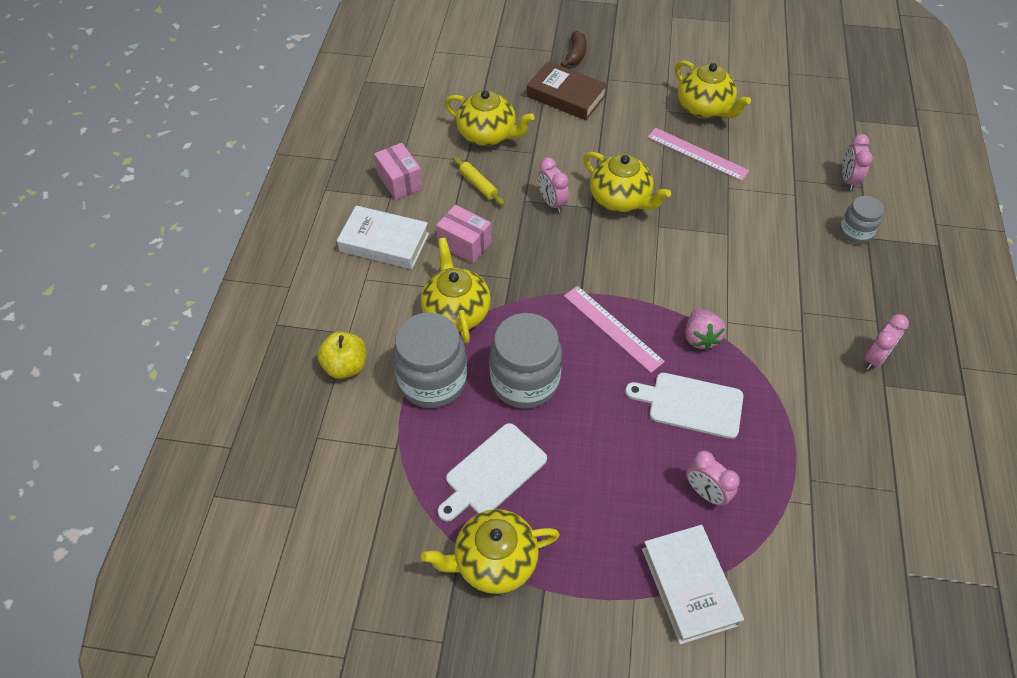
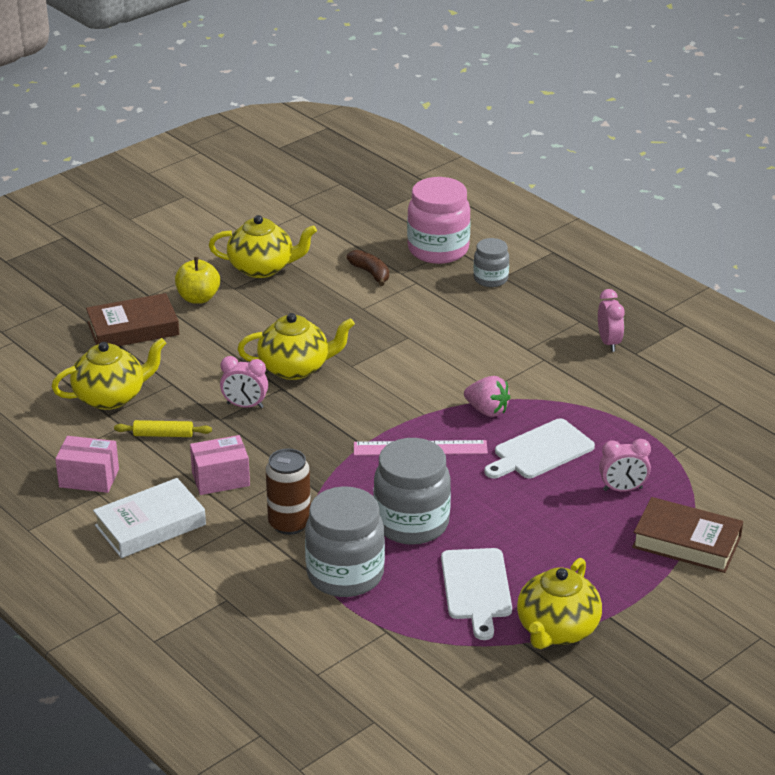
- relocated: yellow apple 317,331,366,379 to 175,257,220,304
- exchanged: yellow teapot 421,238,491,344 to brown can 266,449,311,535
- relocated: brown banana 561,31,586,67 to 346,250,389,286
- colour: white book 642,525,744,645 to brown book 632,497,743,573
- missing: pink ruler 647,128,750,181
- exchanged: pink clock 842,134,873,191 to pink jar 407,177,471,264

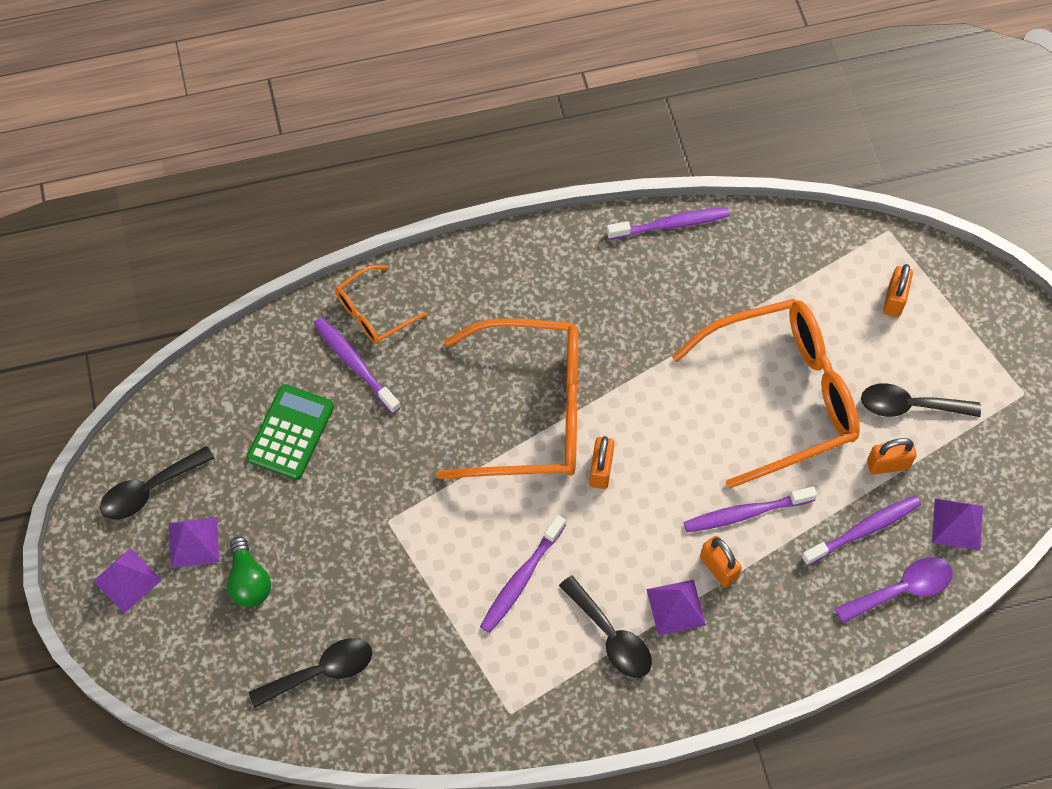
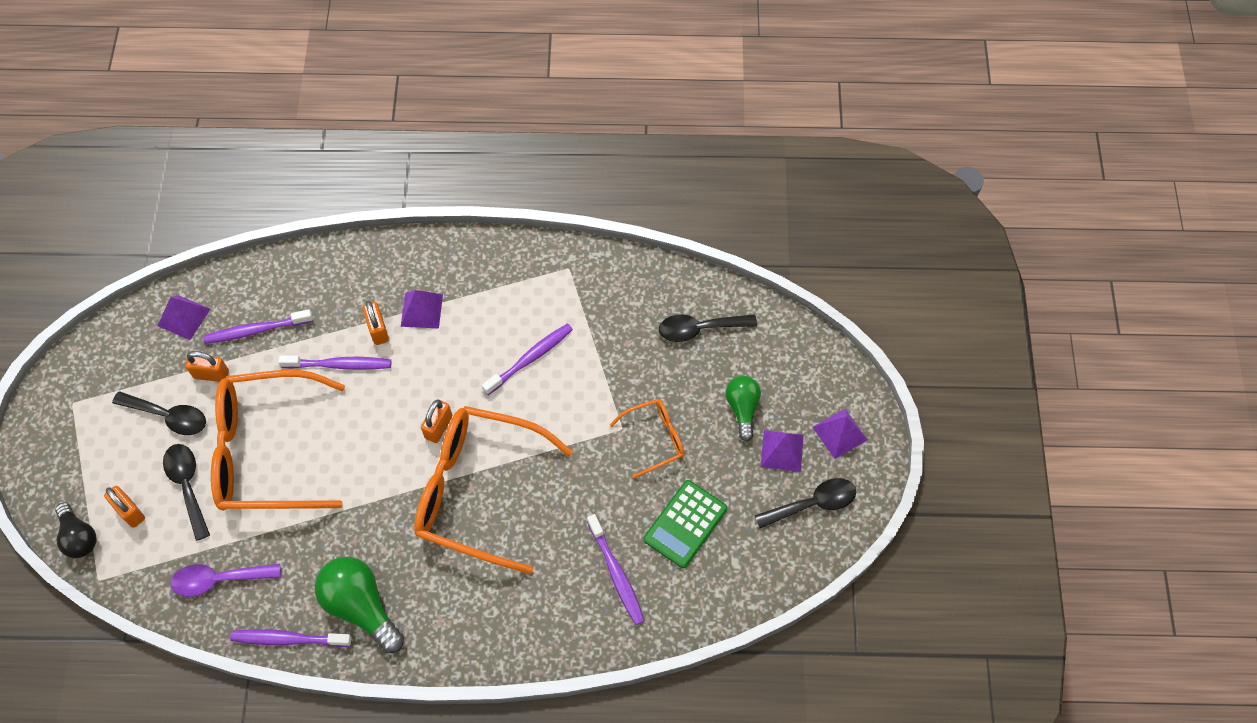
- relocated: orange glasses 336,265,428,344 to 610,399,684,478
- relocated: black spoon 559,576,652,678 to 163,444,210,541
- relocated: purple spoon 835,557,953,624 to 170,564,281,597
- spun: orange padlock 883,264,913,317 = 104,486,145,528 75 degrees counterclockwise
- appeared: black light bulb 55,502,97,558
- appeared: green light bulb 315,557,404,653

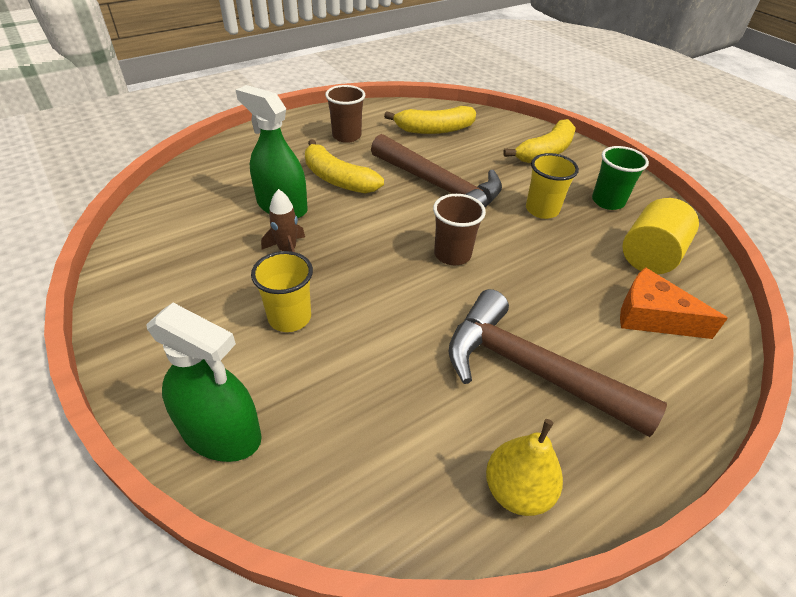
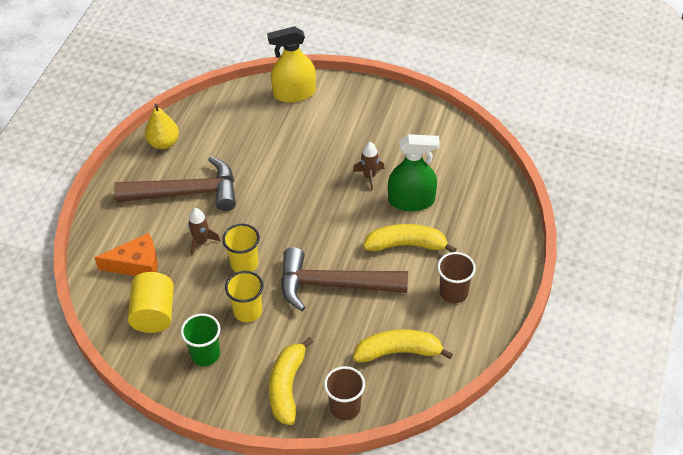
- colour: green spray bottle 146,303,262,462 to yellow spray bottle 267,26,316,102
- relocated: yellow cup 251,251,313,332 to 222,224,260,272
- spun: yellow banana 384,106,476,134 = 353,329,453,362 45 degrees clockwise
- relocated: brown cup 433,194,486,265 to 324,366,365,420
- appeared: brown rocket 188,208,221,256

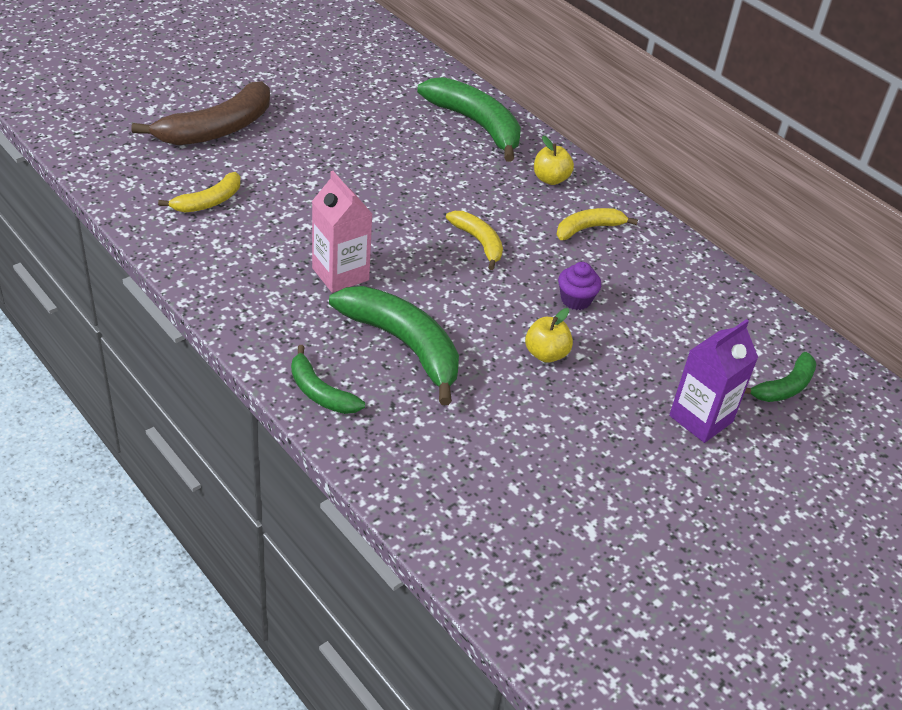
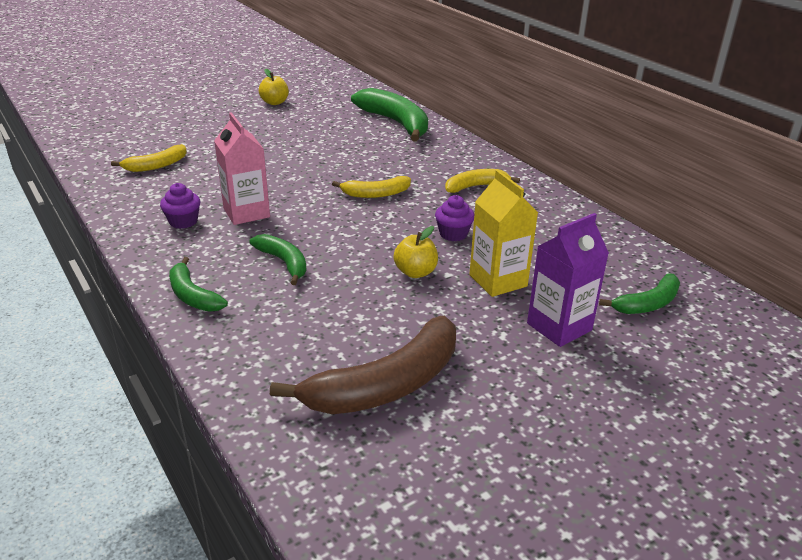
- relocated: brown banana 132,81,270,145 to 270,316,456,414
- size: green banana 329,286,459,405 = 249,234,307,285 x0.55
- spun: yellow banana 446,211,503,270 = 332,176,411,198 105 degrees clockwise
- relocated: yellow apple 534,136,574,185 to 259,69,289,105
- appeared: purple cupcake 160,183,200,229
- appeared: yellow carton 469,170,538,297

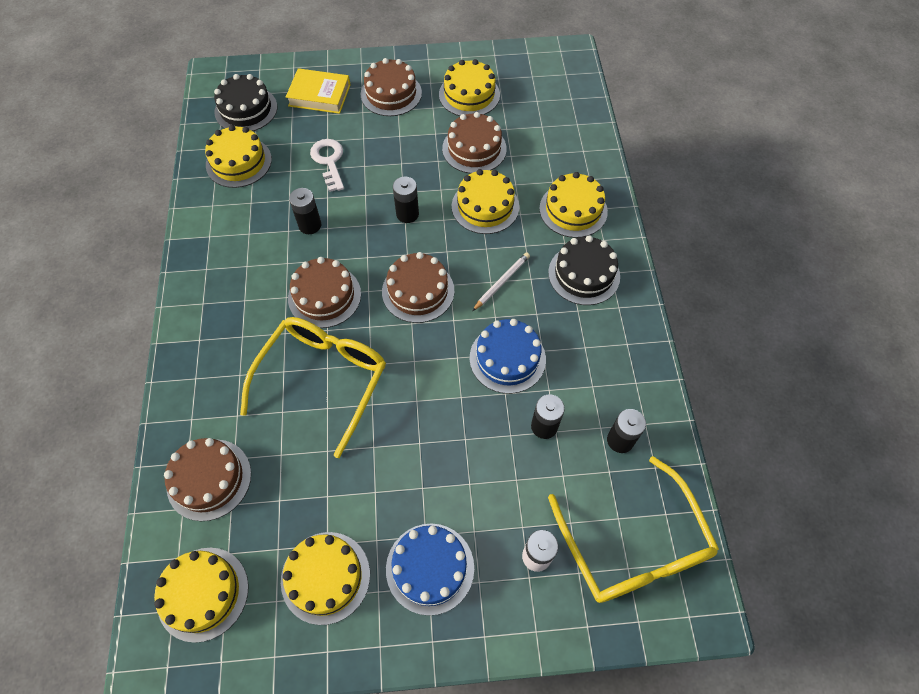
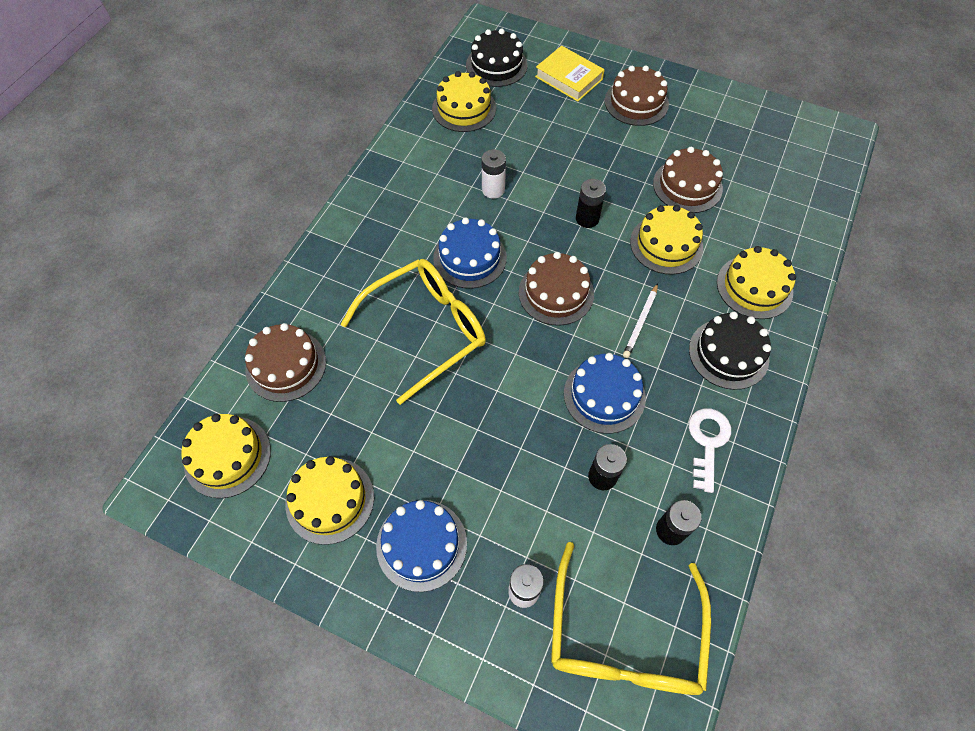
- colour: brown cake 288,257,361,328 to blue cake 433,217,507,289
- colour: black battery 289,188,321,234 to white battery 482,149,506,199
- relocated: white key 310,139,344,192 to 689,409,731,493
- missing: yellow cake 439,59,500,116
- spun: white pencil 472,252,530,311 = 623,283,658,358 135 degrees clockwise

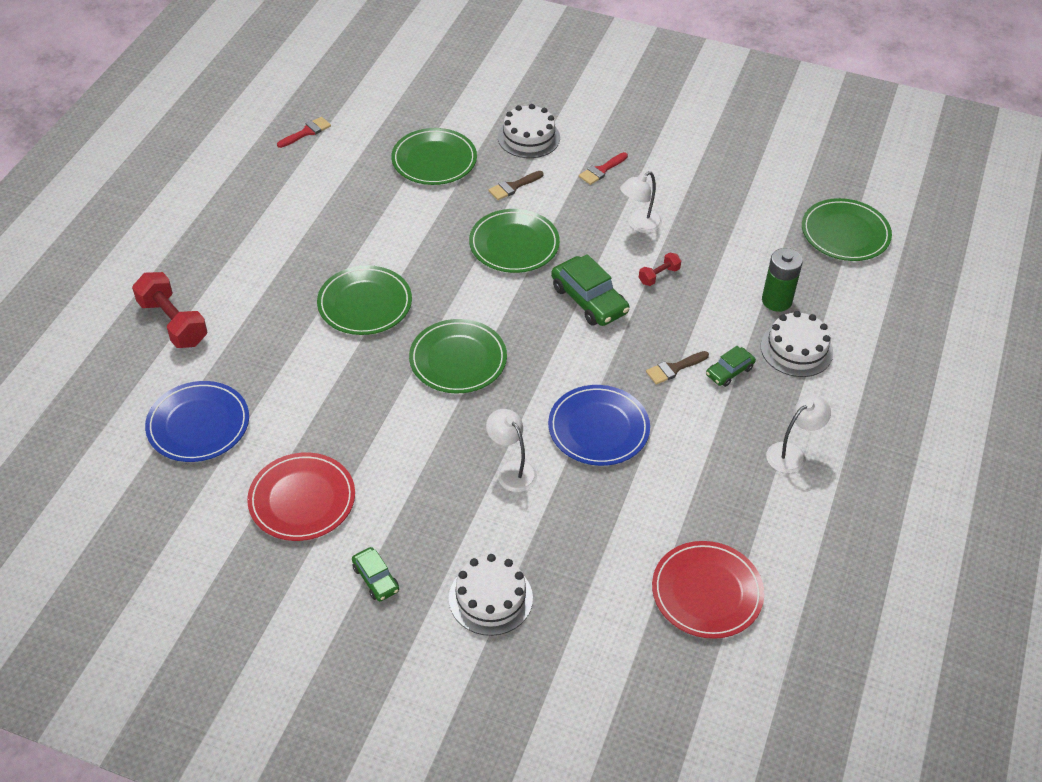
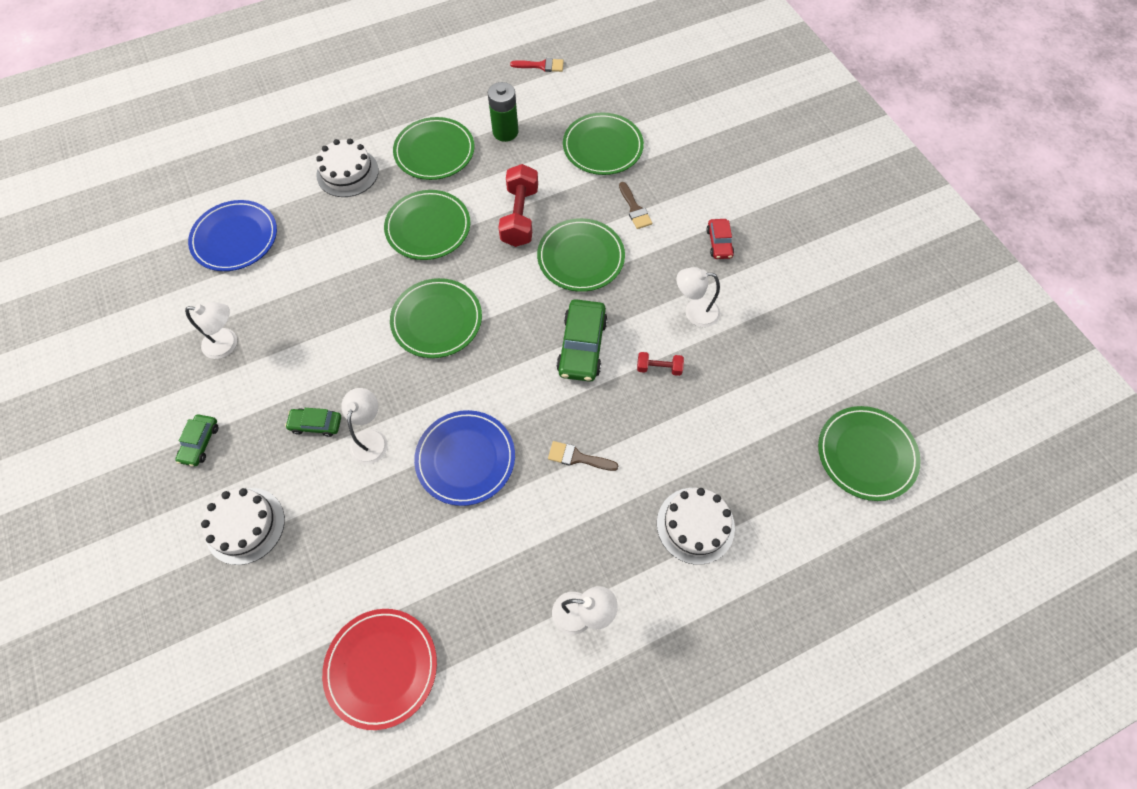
- relocated: red dumbbell 132,272,207,348 to 498,164,538,247
- exchanged: red plate 247,452,355,541 to white lamp 185,302,237,359
- spun: brown brush 488,171,544,200 = 619,182,652,229 120 degrees counterclockwise
- relocated: white cake 498,104,560,158 to 316,139,379,197
- exchanged: red brush 579,152,628,185 to red car 706,219,734,259
- relocated: green car 706,346,756,387 to 285,408,341,437
- relocated: green battery 762,248,803,312 to 488,82,519,142
- appeared: green plate 393,117,474,180

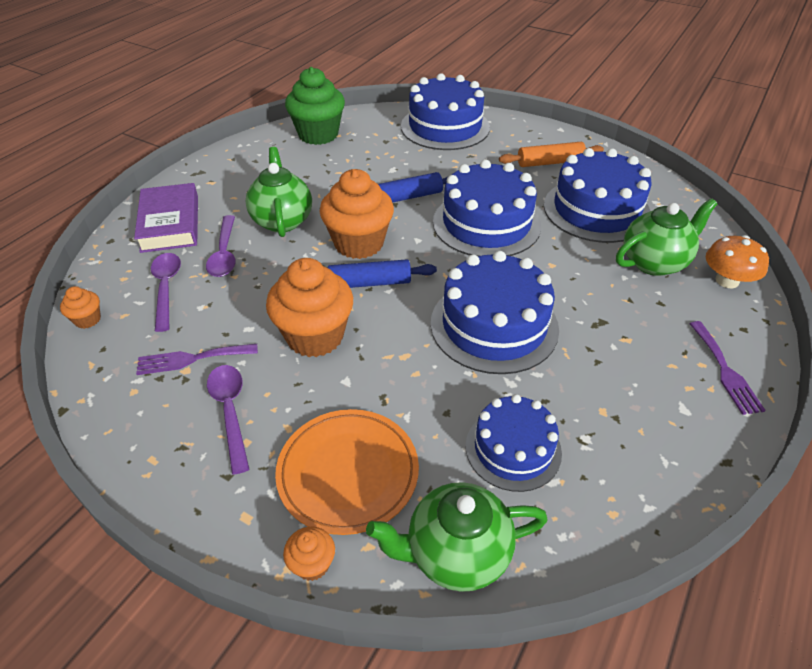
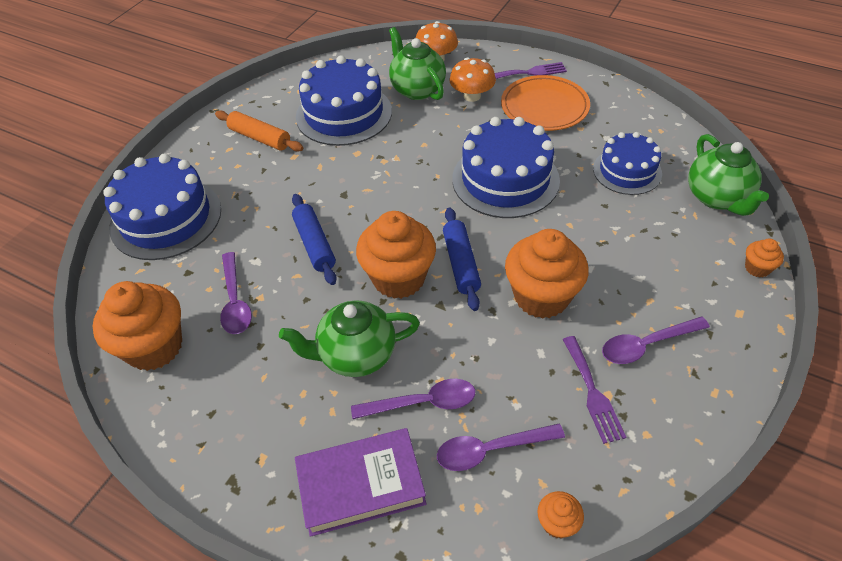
- relocated: orange plate 275,409,419,535 to 501,75,590,131
- colour: green cupcake 285,67,345,145 to orange cupcake 93,281,182,371
- missing: blue cake 433,160,541,256
- spun: orange rolling pin 499,142,604,167 = 215,111,303,151 45 degrees counterclockwise
- appeared: purple spoon 220,252,252,334
- appeared: orange mushroom 449,57,496,102

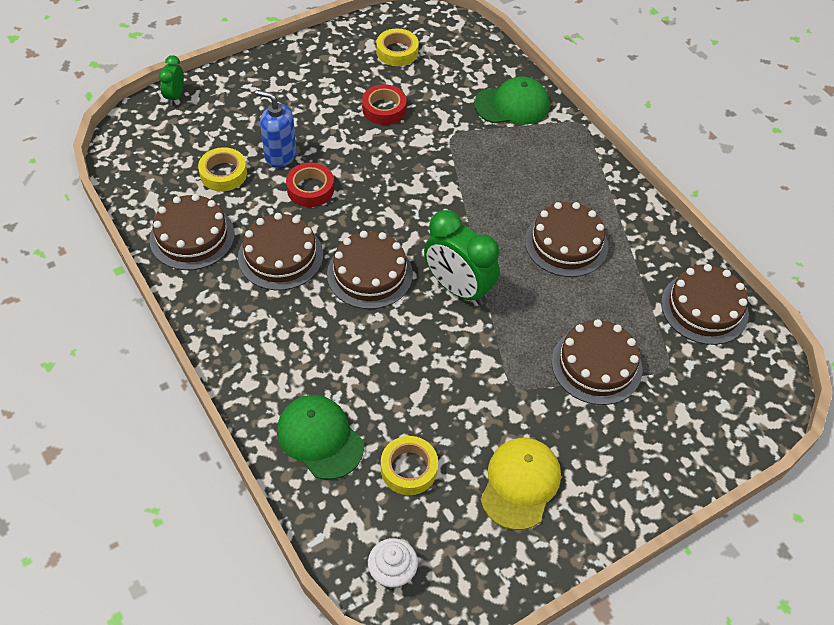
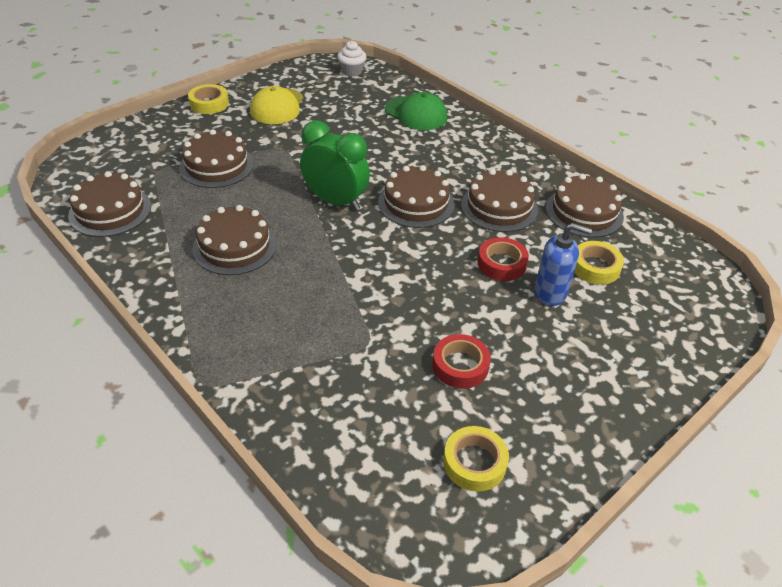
- missing: green clock 159,55,184,105
- relocated: yellow tape 381,436,438,495 to 188,84,229,114
- missing: green cap 474,77,549,125

